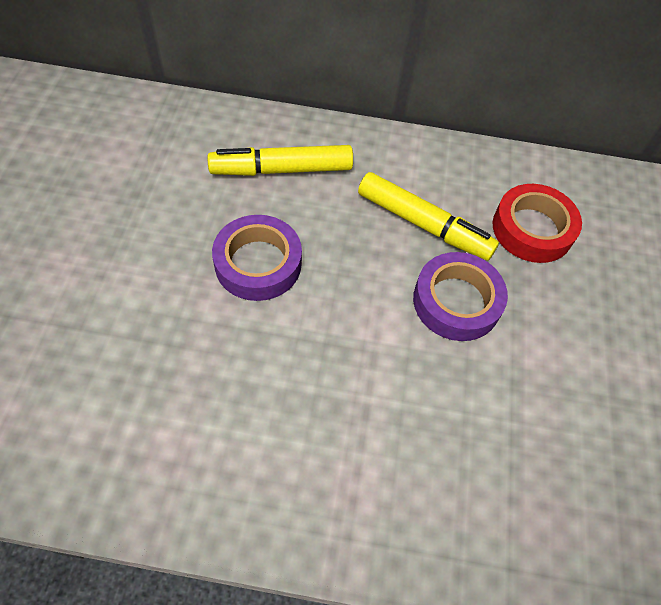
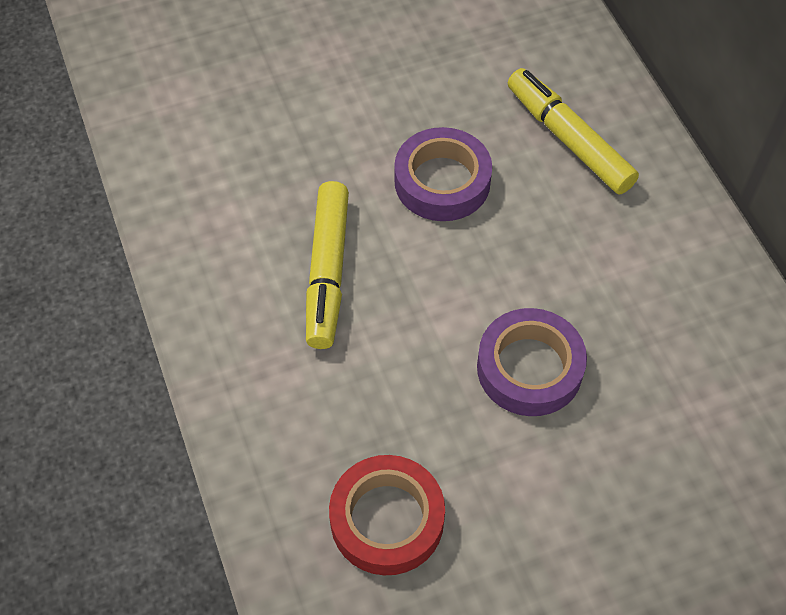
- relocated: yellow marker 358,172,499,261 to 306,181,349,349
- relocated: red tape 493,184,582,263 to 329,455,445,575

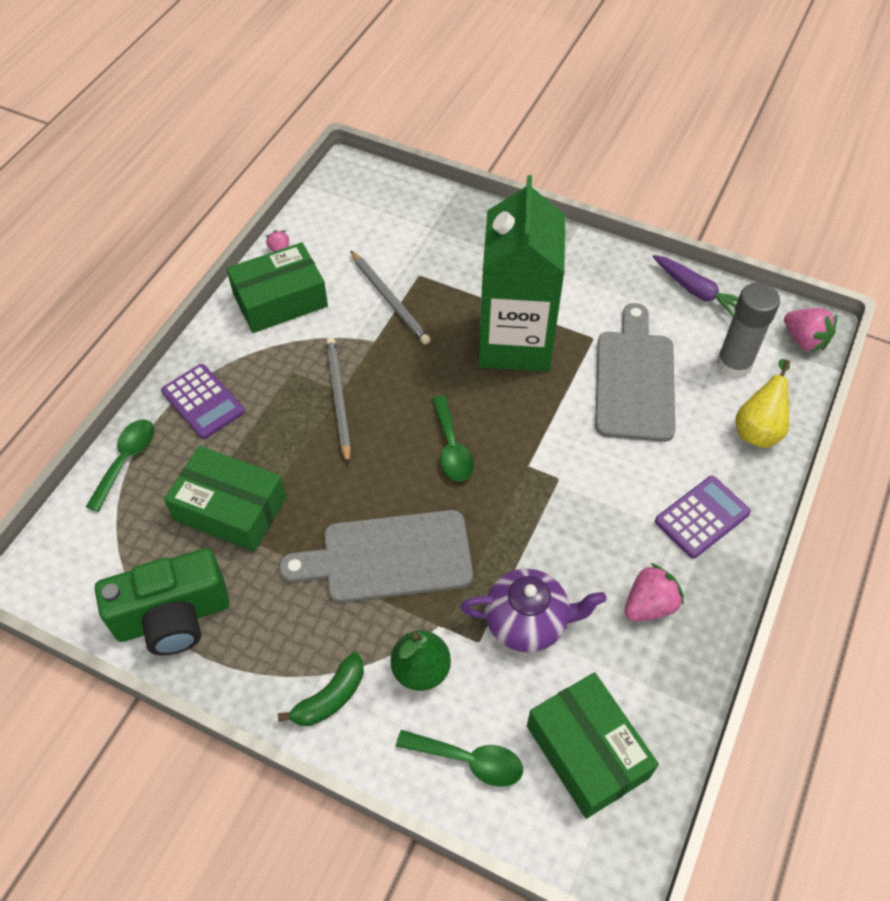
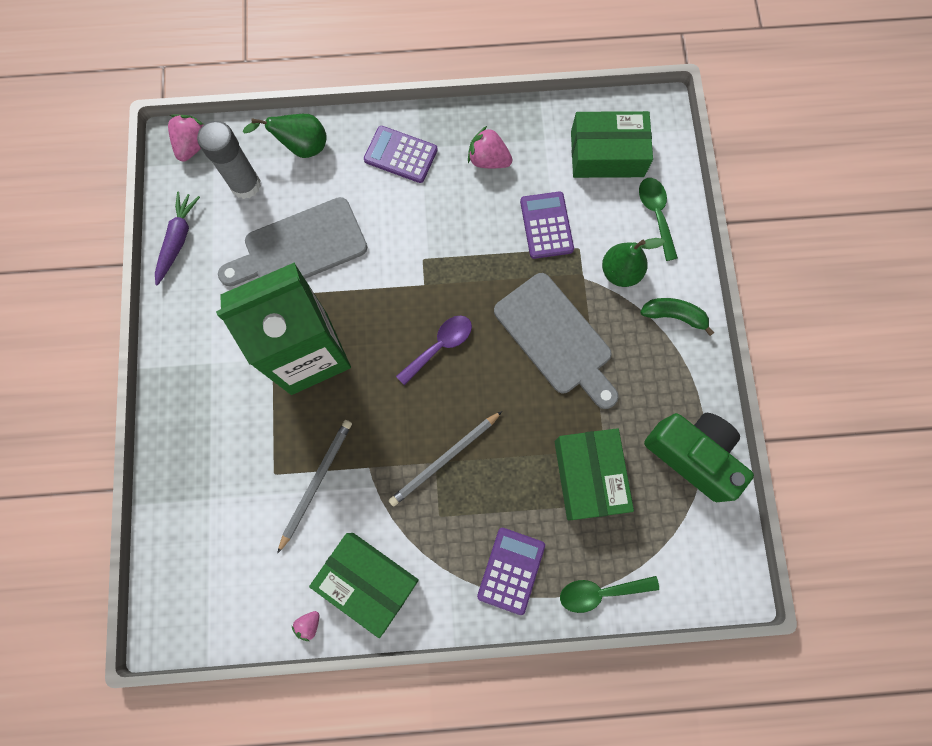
- colour: green spoon 432,396,474,481 to purple spoon 396,315,472,385
- exchanged: purple teapot 460,569,606,653 to purple calculator 520,192,574,259
- spun: green box 527,672,659,819 = 571,111,653,178 60 degrees clockwise
- colour: yellow pear 736,359,790,448 to green pear 243,114,327,158

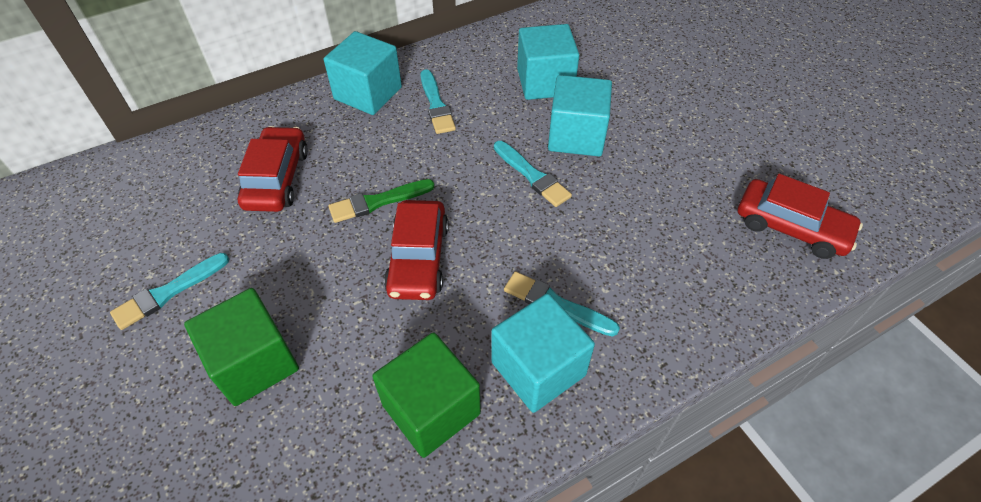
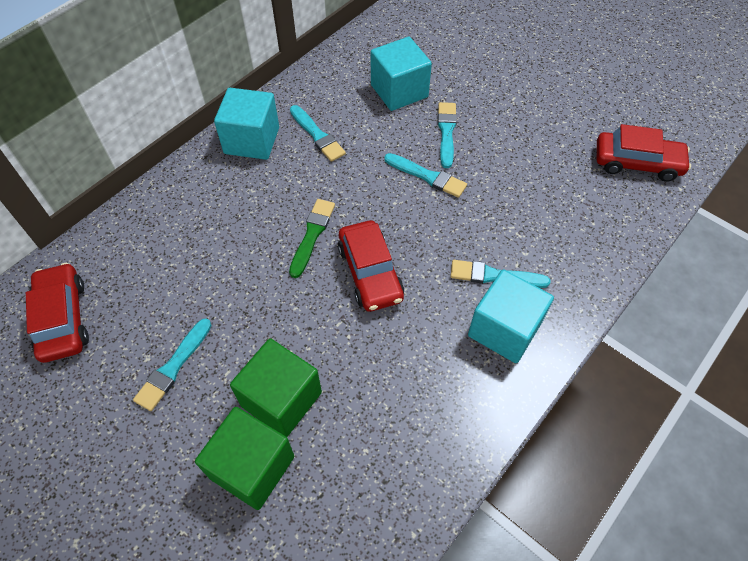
- relocated: red car 238,126,308,212 to 26,263,89,363
- spun: green brush 328,179,435,223 = 289,199,335,278 150 degrees clockwise
- relocated: green cube 372,332,481,458 to 195,407,294,510
- exchanged: turquoise cube 548,75,612,156 to turquoise brush 438,102,457,168

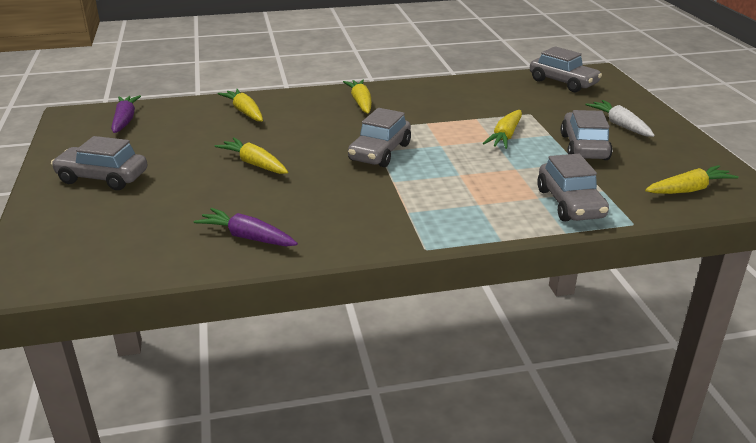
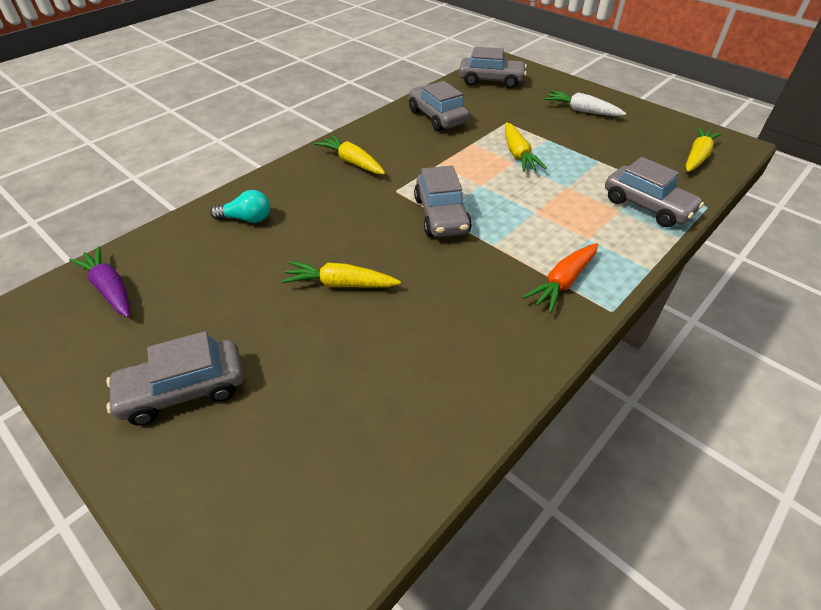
- missing: purple carrot 193,208,298,246
- exchanged: yellow carrot 218,89,263,121 to turquoise light bulb 210,190,270,223
- relocated: grey car 561,110,612,160 to 409,81,469,131
- appeared: orange carrot 523,243,598,313

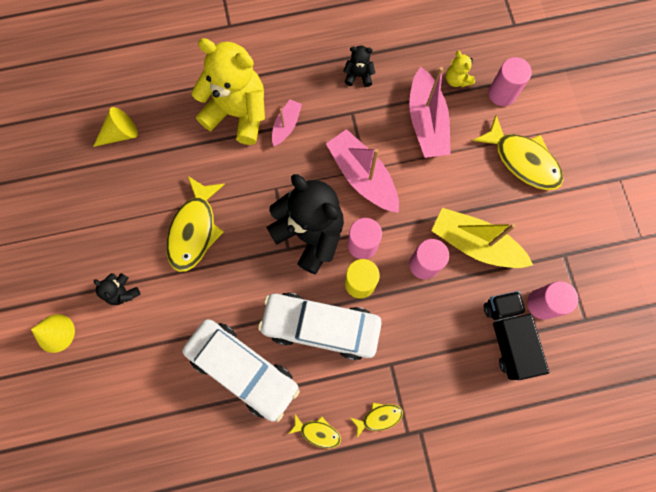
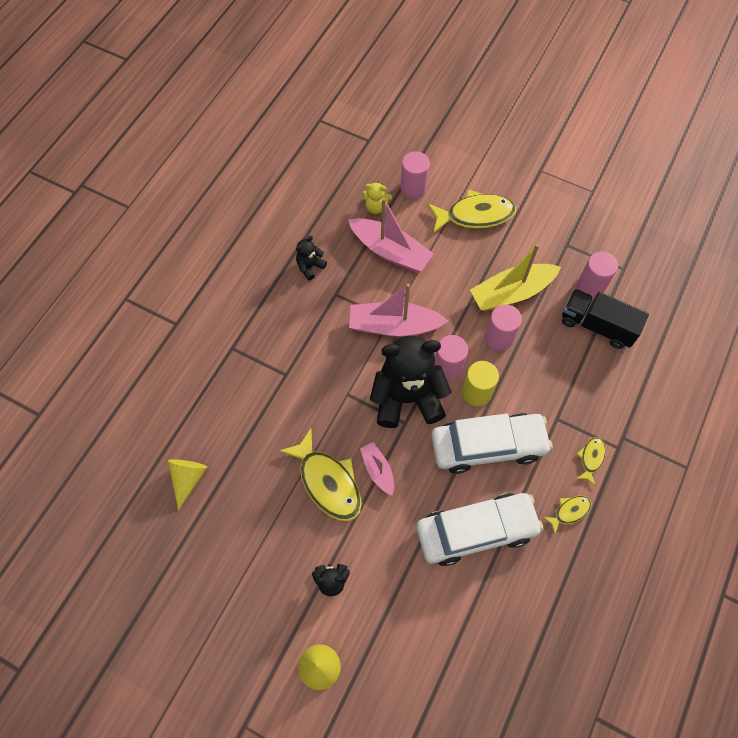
- missing: yellow teddy bear 191,38,265,145
- spun: white car 258,293,382,360 = 431,413,553,474 150 degrees counterclockwise
- relocated: pink boat 272,99,302,146 to 360,442,394,496

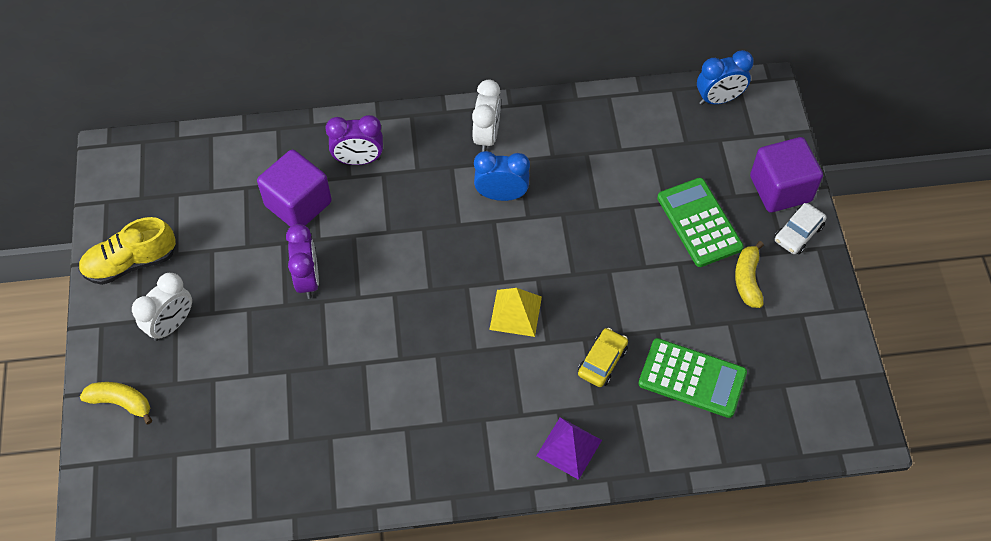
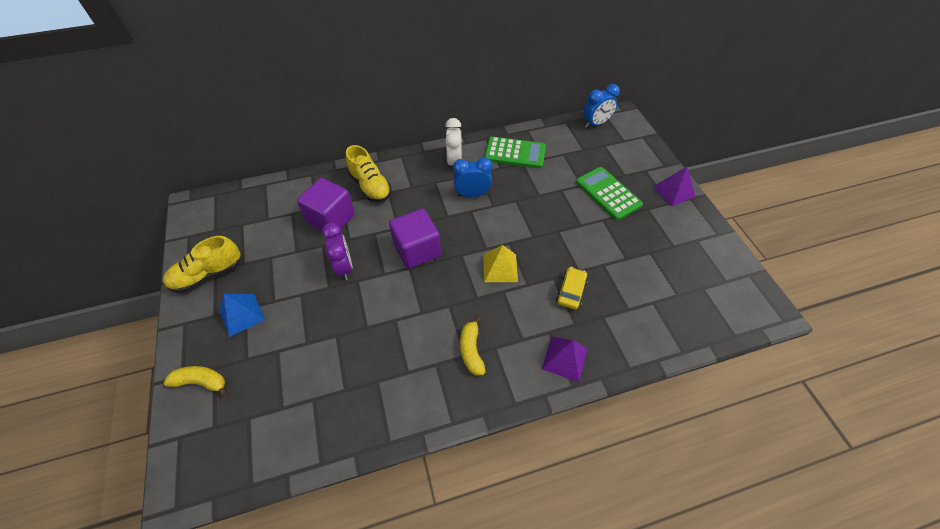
- exchanged: white clock 132,273,192,341 to blue pyramid 219,294,265,337
- exchanged: purple clock 325,115,383,165 to yellow shoe 346,145,392,202
- relocated: green calculator 638,338,747,418 to 485,136,546,168
- relocated: yellow banana 735,241,764,308 to 460,316,486,375
- relocated: purple cube 750,137,823,212 to 389,209,441,269
- exchanged: white car 774,203,826,254 to purple pyramid 653,167,696,206

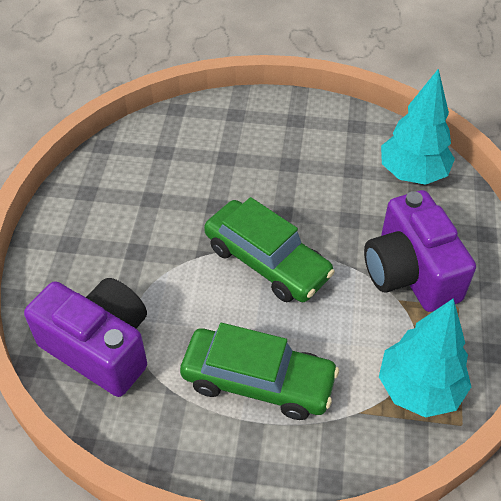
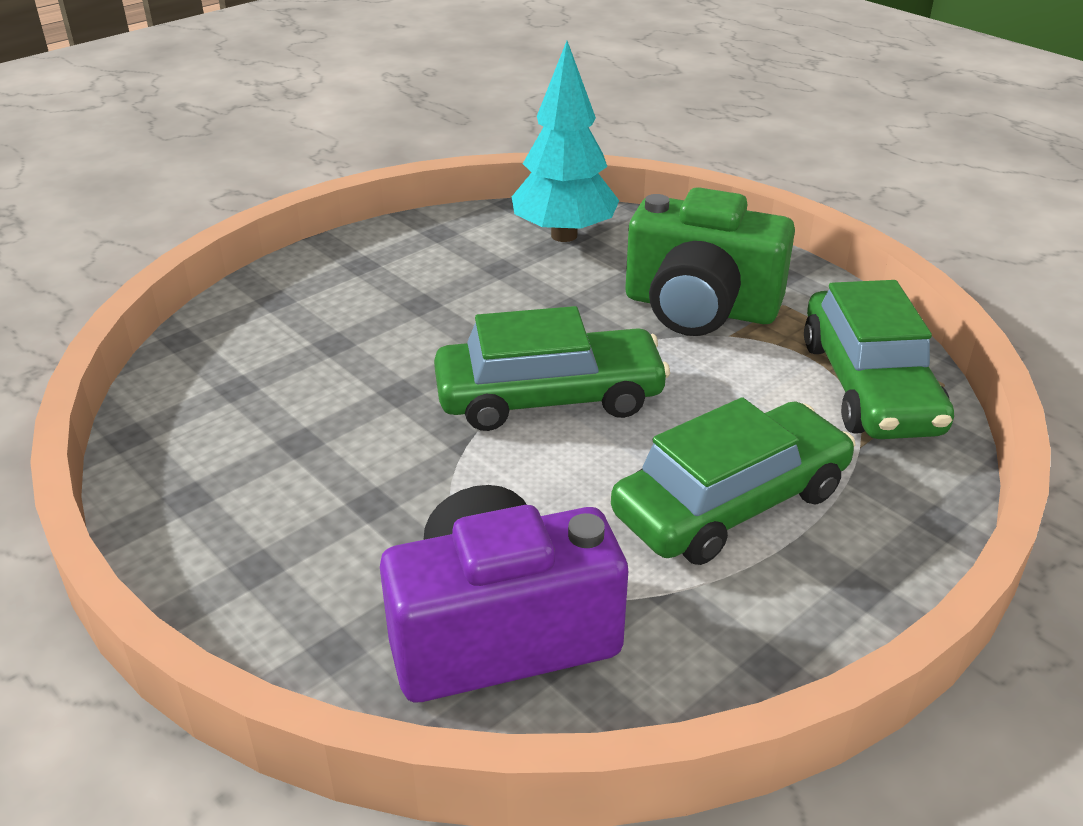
- colour: purple camera 364,190,476,312 to green camera 626,187,795,336
- exchanged: turquoise tree 379,298,471,418 to green car 804,280,954,439

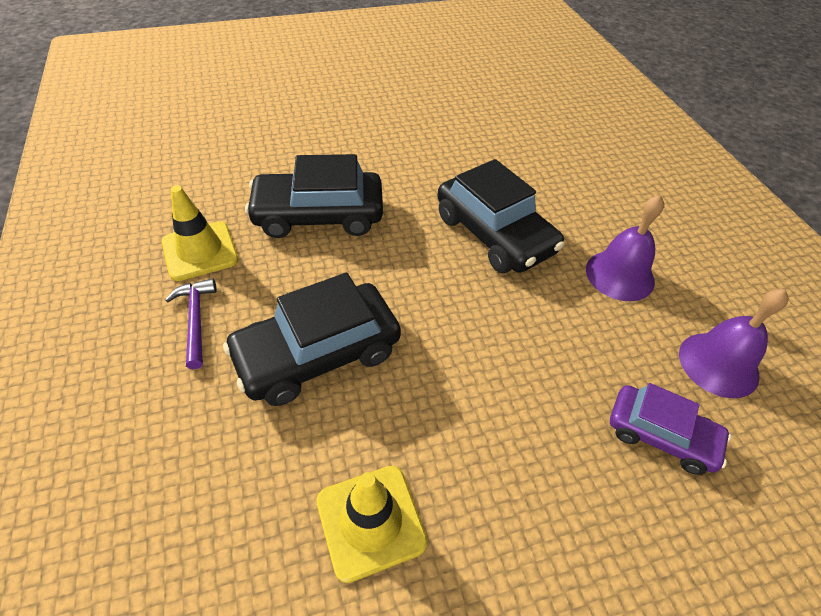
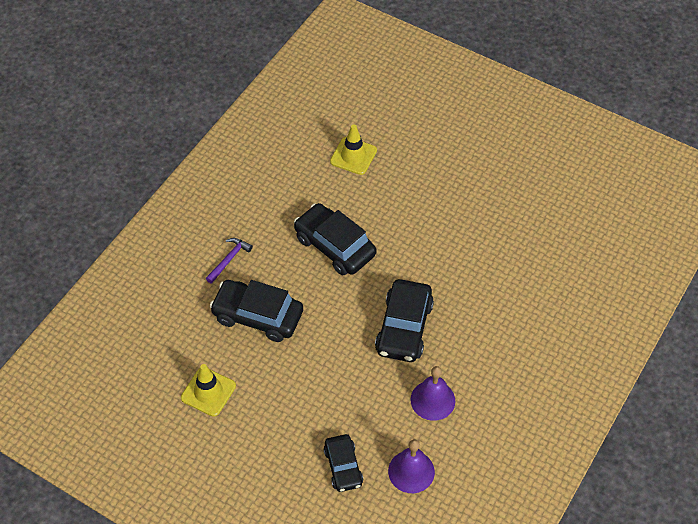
- relocated: yellow traffic cone 162,186,238,281 to 330,124,377,175
- colour: purple car 610,383,731,475 to black car 324,434,363,492

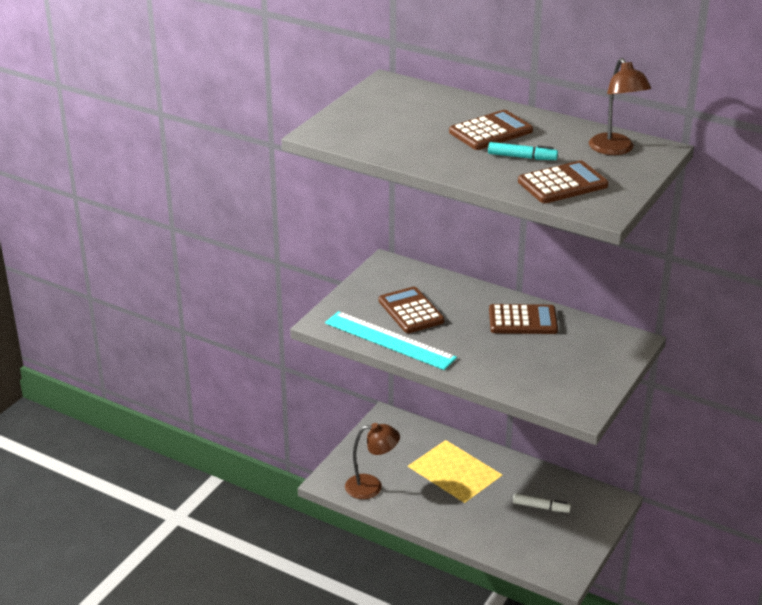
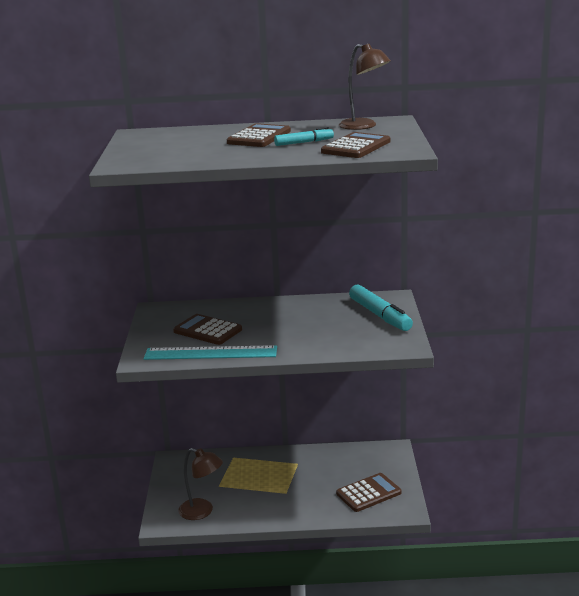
- spun: brown lamp 345,423,400,499 = 178,448,223,520 60 degrees clockwise
- relocated: brown calculator 489,304,558,334 to 336,473,401,512
- missing: white marker 513,493,571,513
- appeared: turquoise marker 349,285,413,331

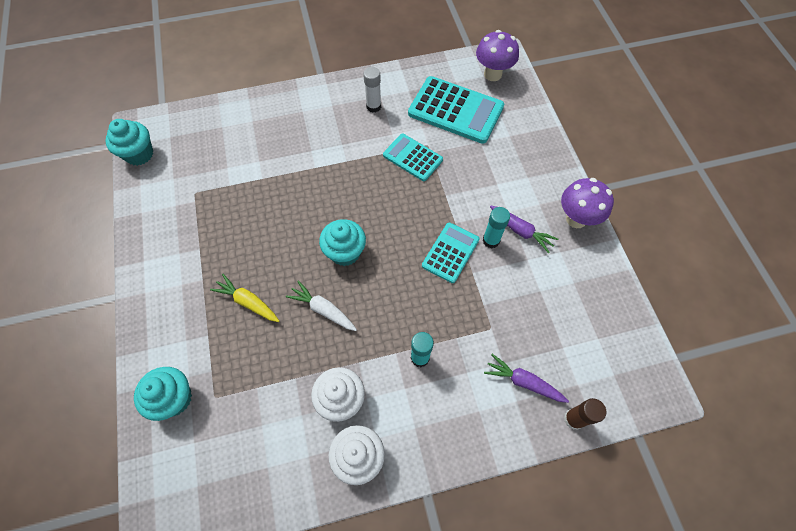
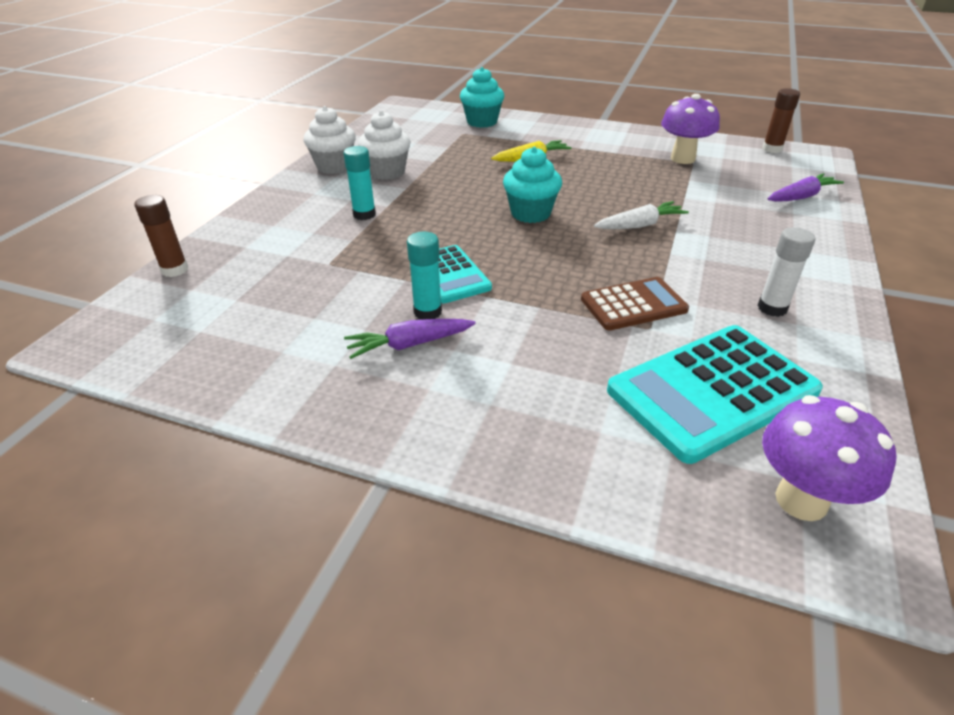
- exchanged: turquoise cupcake 105,119,153,166 to brown glue stick 762,88,800,153
- relocated: white carrot 286,281,357,331 to 594,201,689,229
- colour: turquoise calculator 383,134,443,181 to brown calculator 581,277,689,331
- relocated: purple carrot 484,354,569,403 to 768,173,844,202
- relocated: purple mushroom 561,178,614,228 to 661,94,720,164

